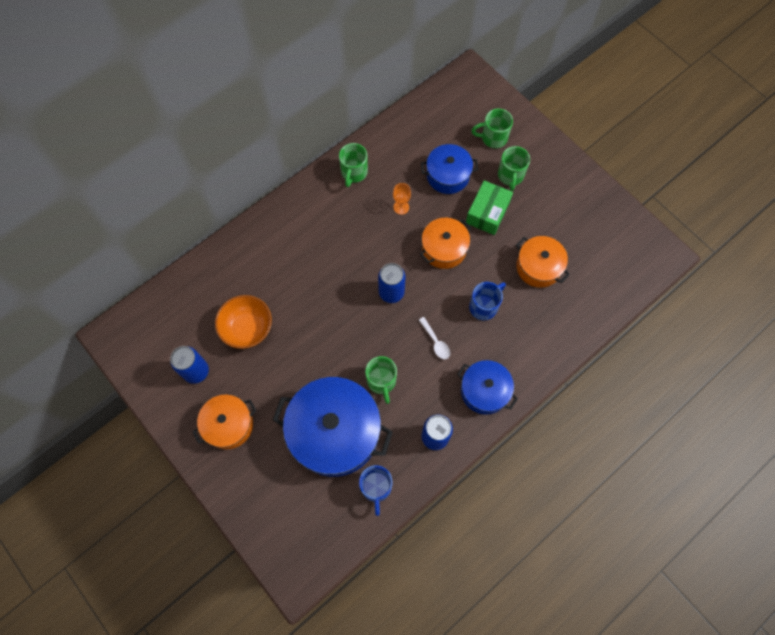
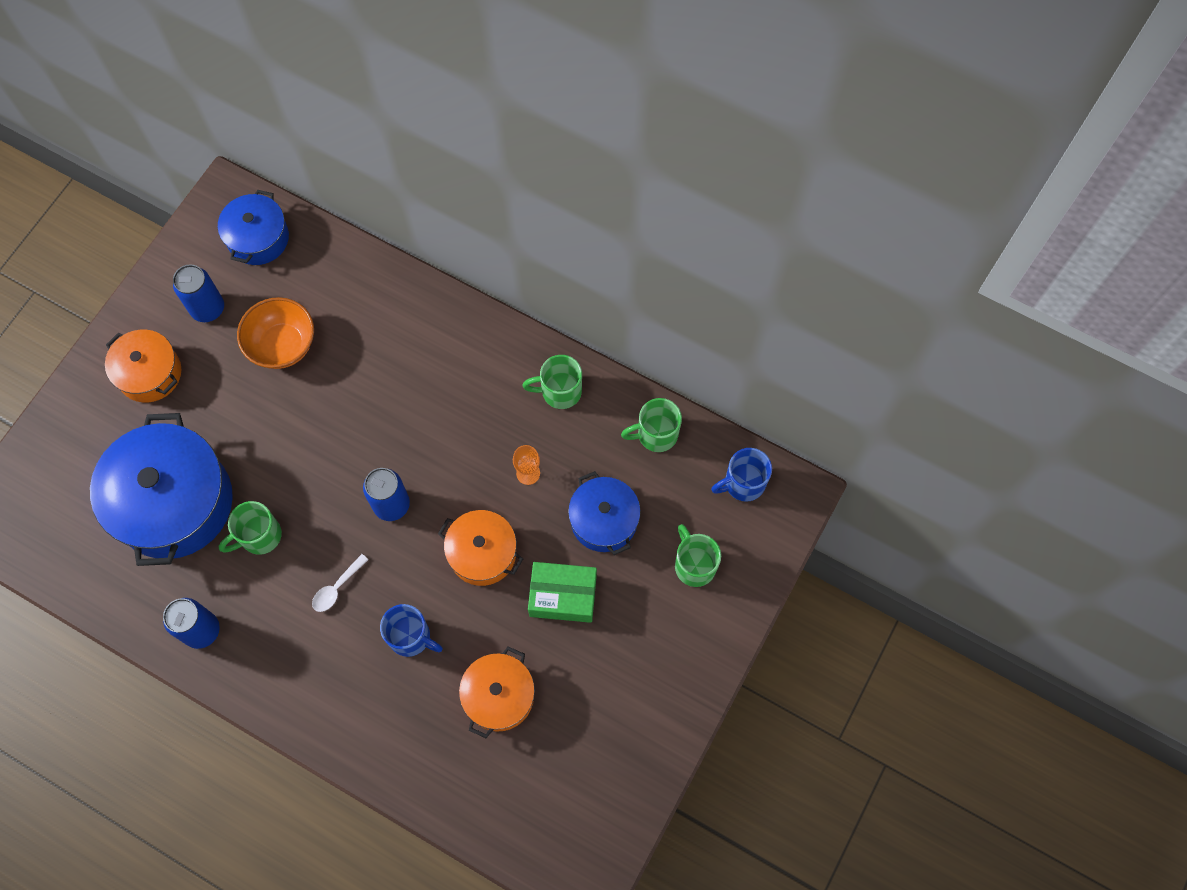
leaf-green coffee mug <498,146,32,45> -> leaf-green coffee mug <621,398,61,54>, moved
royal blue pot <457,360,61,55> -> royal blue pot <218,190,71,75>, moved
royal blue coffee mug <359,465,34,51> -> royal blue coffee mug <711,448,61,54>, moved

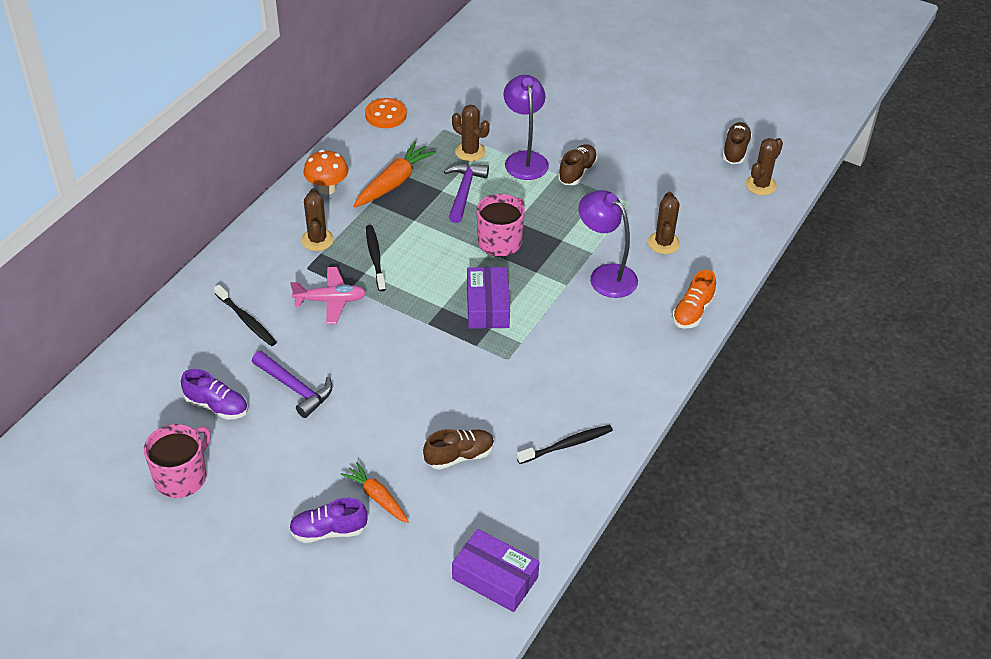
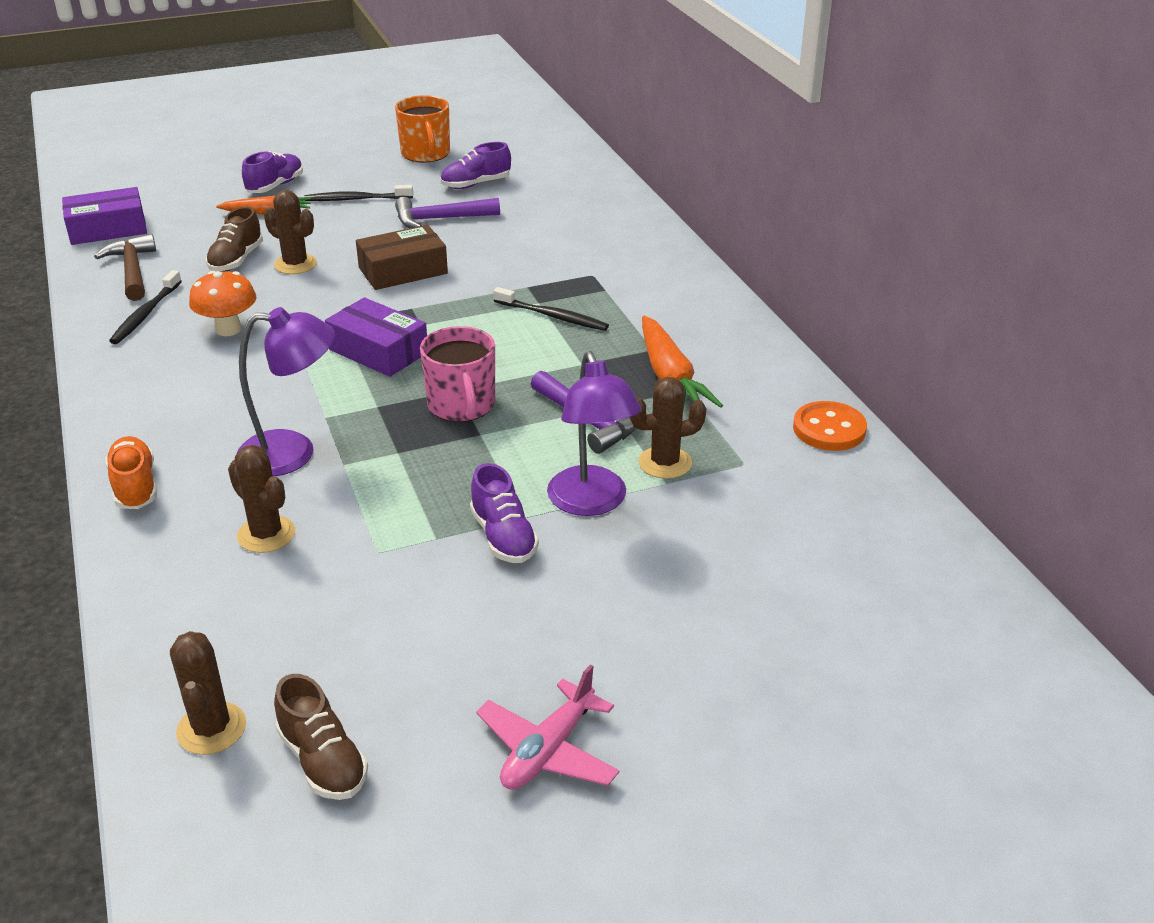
purple reading lamp <503,75,46,105> -> purple reading lamp <547,351,95,165>, 45 degrees clockwise
russet lace-up shoe <558,144,40,41> -> purple lace-up shoe <470,463,69,100>
orange fungus <303,150,45,45> -> orange fungus <189,271,67,65>, moved
russet saguaro cactus <301,188,33,63> -> russet saguaro cactus <264,190,53,84>, moved
rose-pink plane <290,267,76,57> -> rose-pink plane <476,664,144,126>, moved
ebony toothbrush <214,285,63,61> -> ebony toothbrush <304,185,109,16>, moved
rose-pink coffee mug <144,424,67,74> -> orange coffee mug <395,95,55,68>
none -> russet box <356,225,92,65>
none -> russet carpenter's hammer <94,234,62,67>

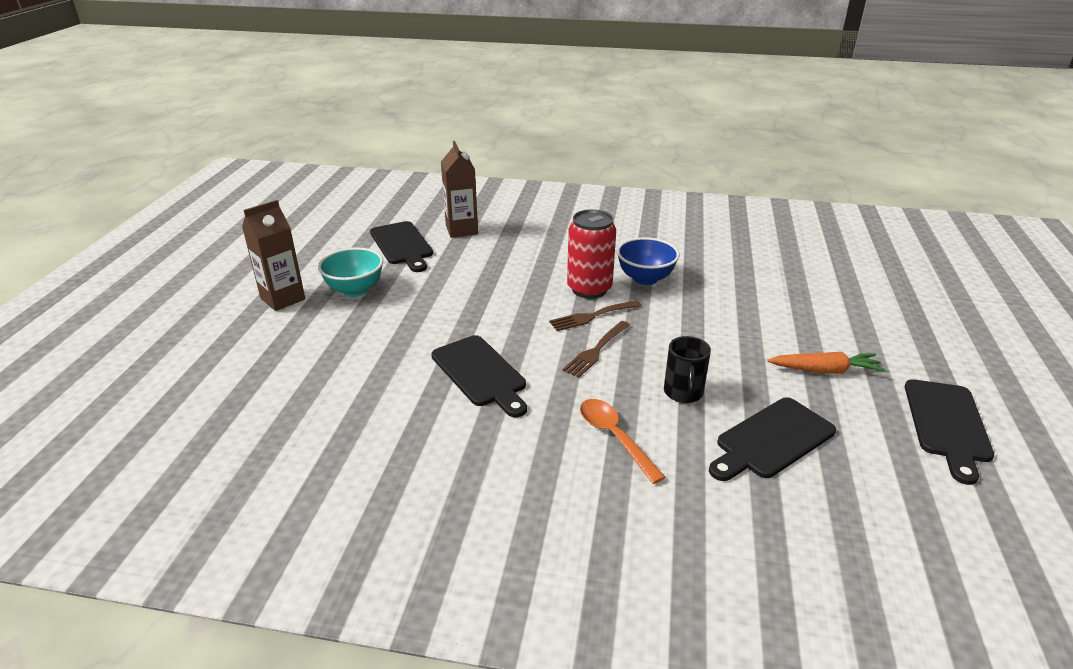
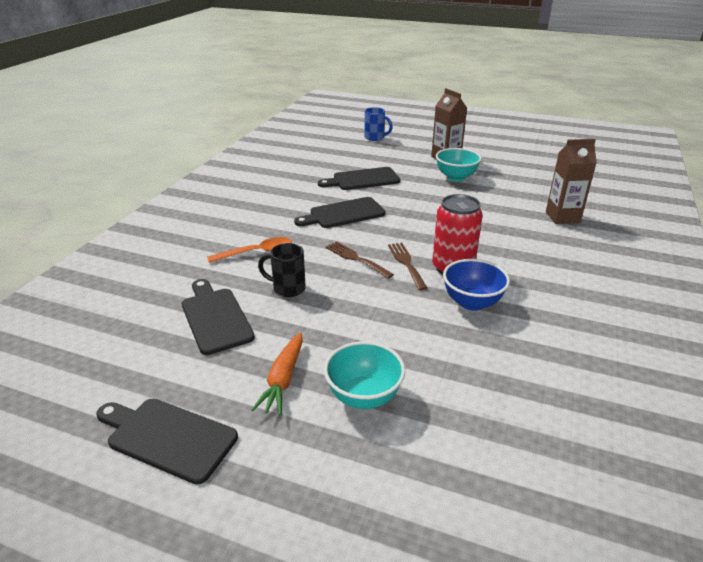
ebony cutting board <370,221,63,51> -> ebony cutting board <318,167,82,23>, moved
none -> royal blue coffee mug <364,107,29,34>
none -> turquoise bowl <324,341,81,68>

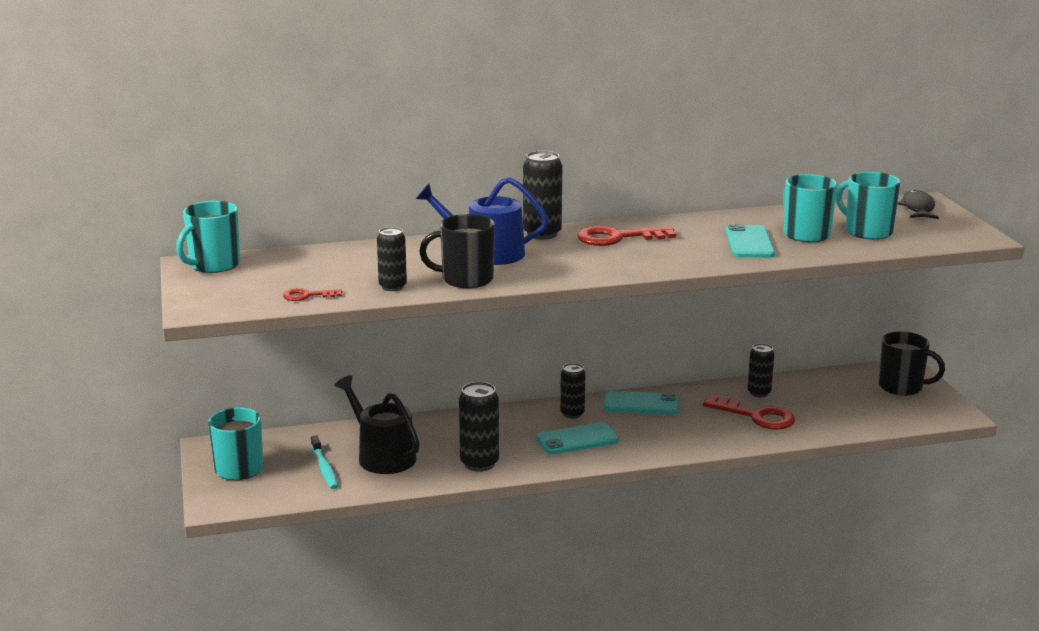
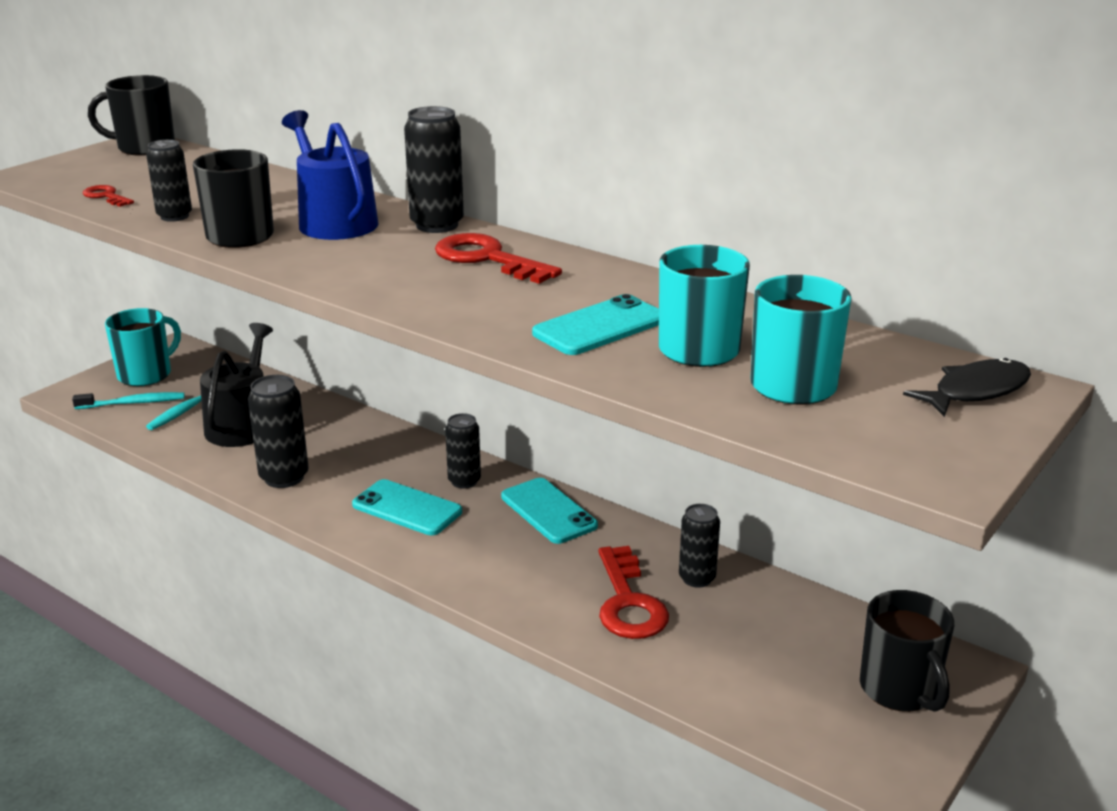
turquoise coffee mug <176,201,64,72> -> ebony coffee mug <88,75,87,81>
none -> turquoise toothbrush <72,392,113,17>

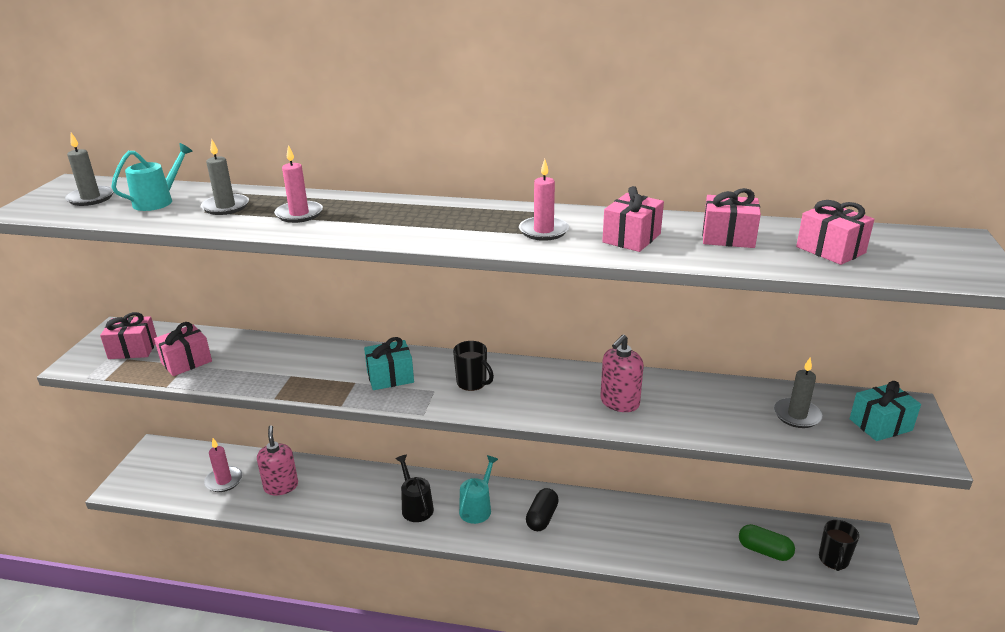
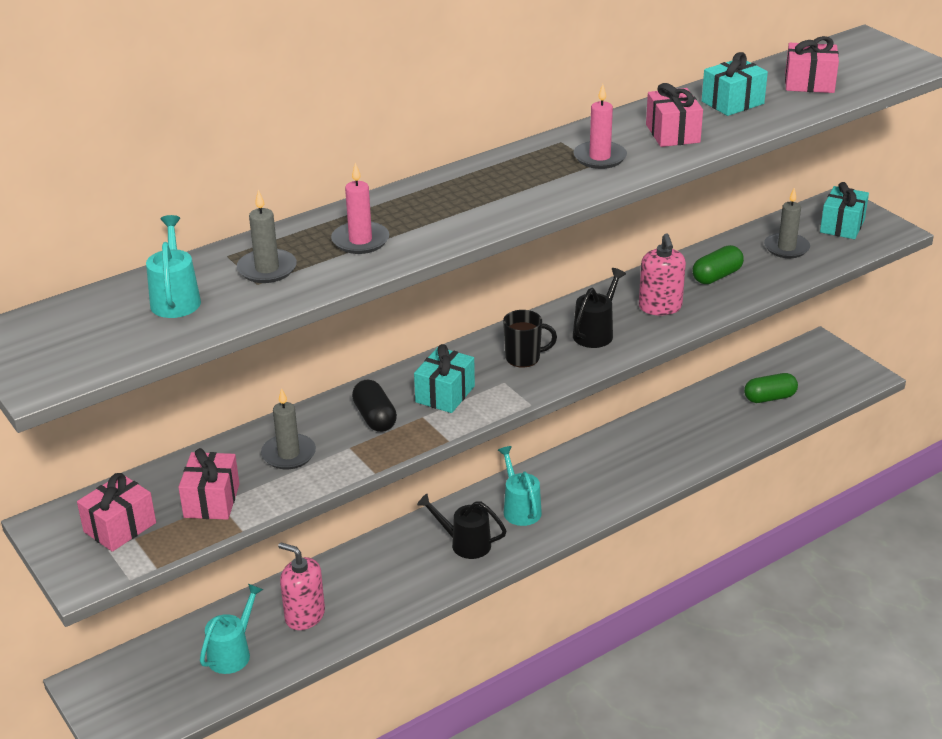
gray candle <65,133,49,73> -> gray candle <261,388,55,81>, moved
rose-pink wrapped gift <702,188,59,60> -> turquoise wrapped gift <702,52,66,64>
rose-pink candle <204,438,39,54> -> turquoise watering can <200,584,64,90>
ebony pill shape <526,488,33,43> -> ebony pill shape <352,379,45,53>, moved
ebony coffee mug <819,520,40,51> -> none
none -> leaf-green pill shape <693,245,51,39>
none -> ebony watering can <573,268,53,80>

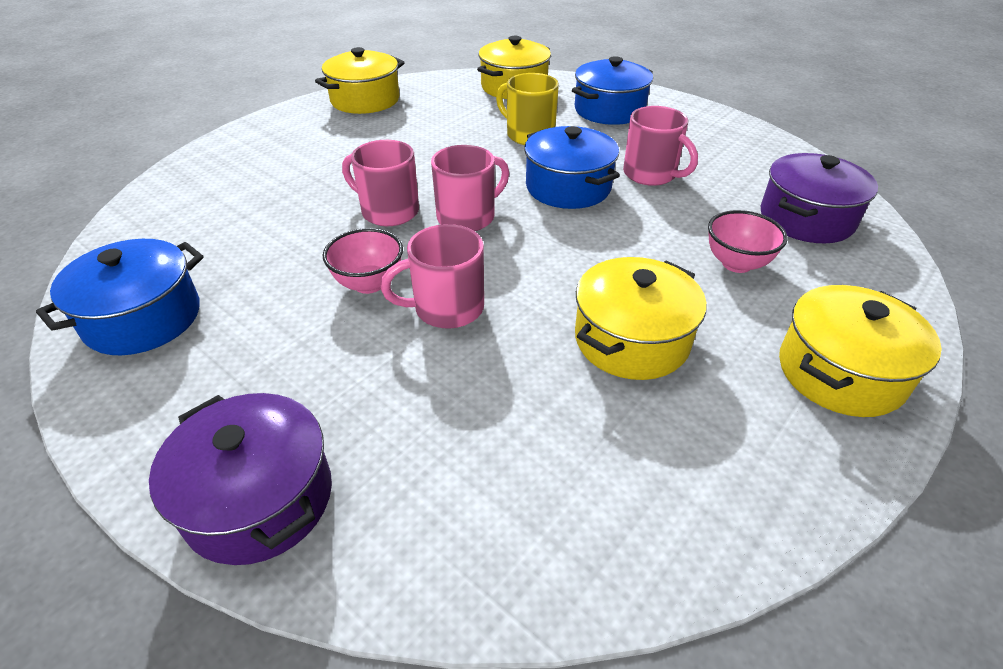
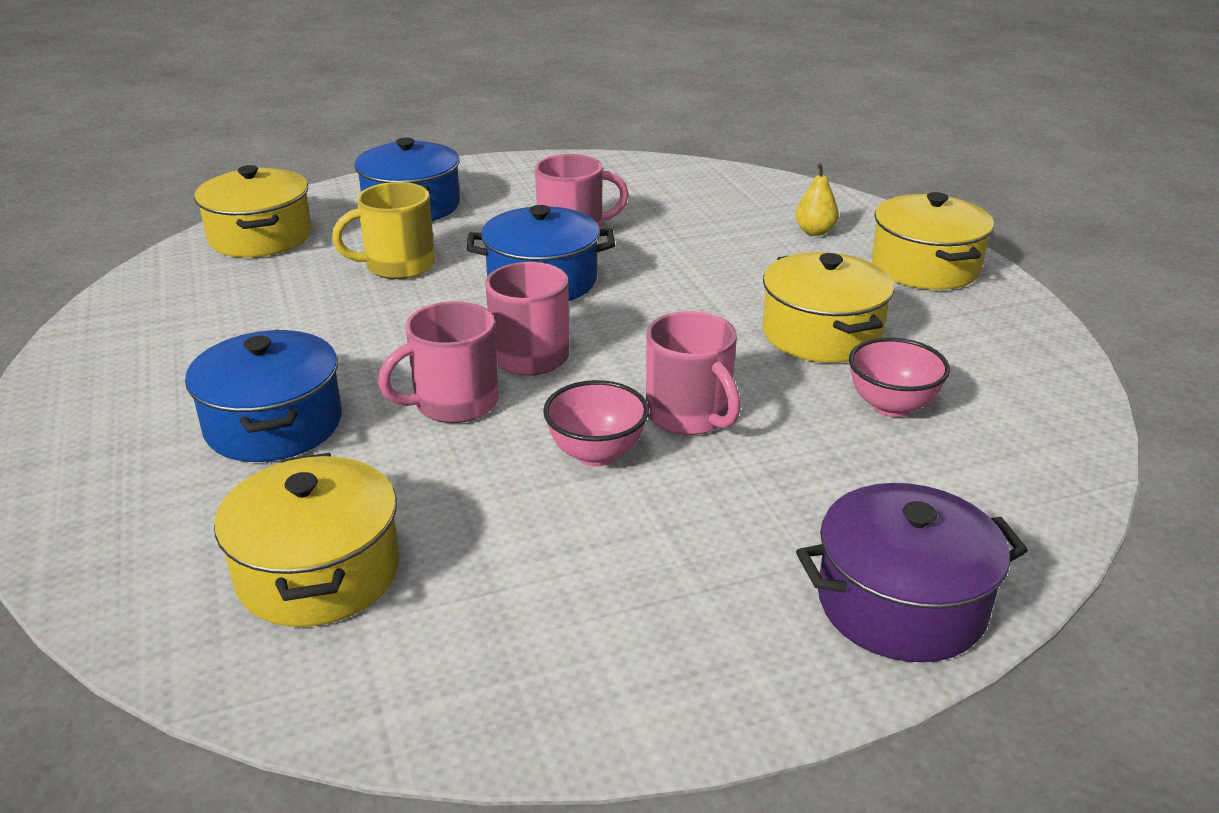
yellow pot <315,47,89,67> -> yellow pot <214,453,185,174>, moved
purple pot <761,153,117,90> -> none
rose-pink bowl <708,210,80,63> -> rose-pink bowl <849,337,101,80>, moved
rose-pink coffee mug <381,224,103,105> -> rose-pink coffee mug <646,311,95,124>, 45 degrees counterclockwise
royal blue pot <36,239,168,116> -> royal blue pot <185,330,157,132>, moved
none -> yellow pear <795,163,44,73>

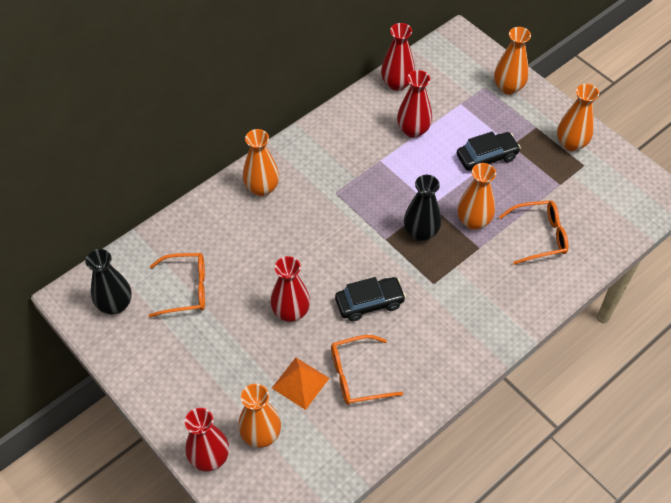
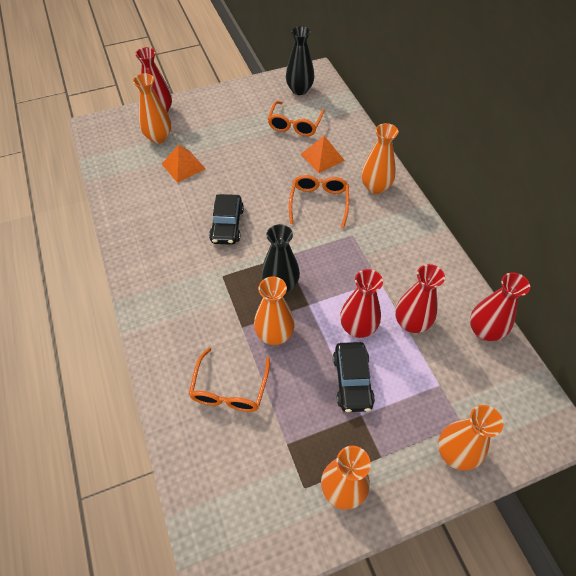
red flower vase <270,256,40,66> -> red flower vase <340,269,43,69>, moved
orange spectacles <331,335,72,70> -> orange spectacles <289,175,60,53>, moved
none -> orange solid pyramid <301,136,44,37>

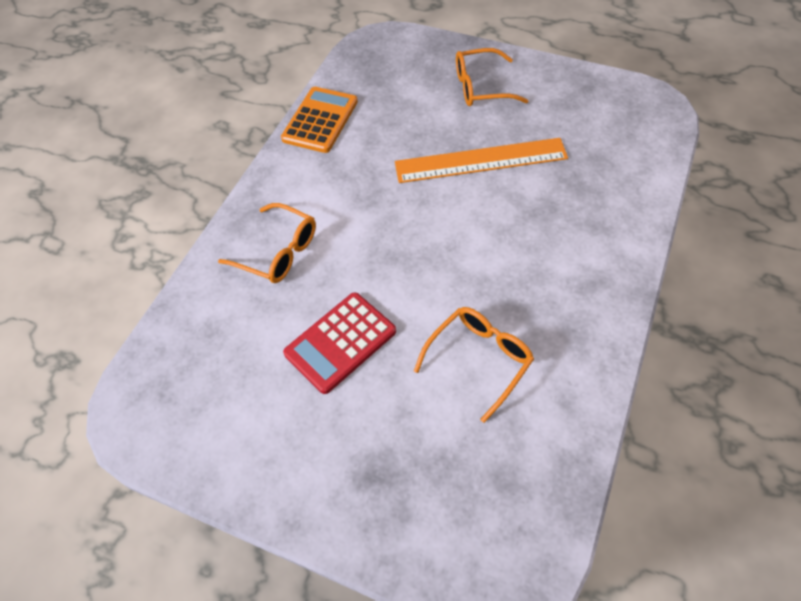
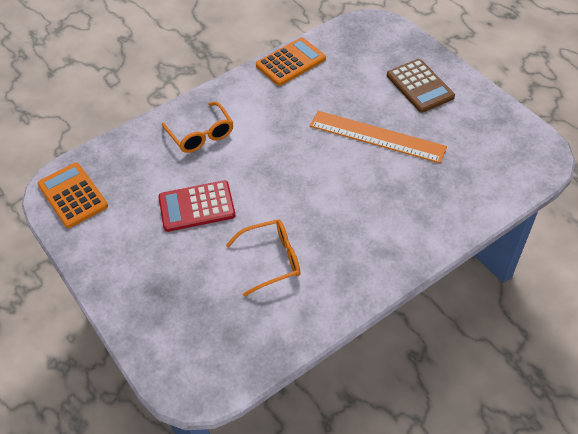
orange spectacles <456,48,72,58> -> russet pocket calculator <387,59,68,54>
none -> orange pocket calculator <37,163,71,65>

